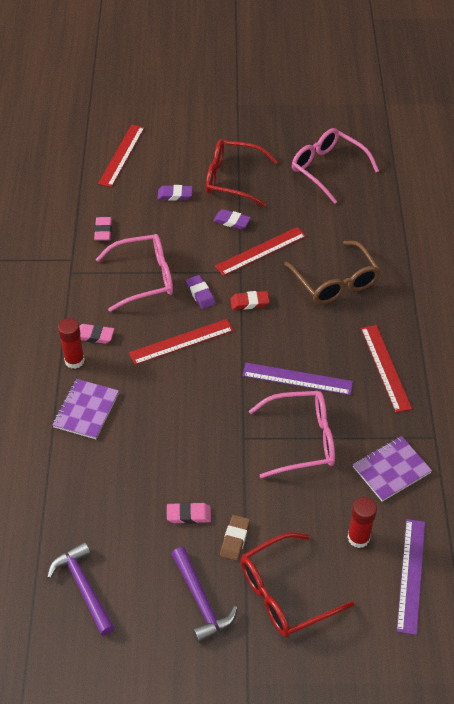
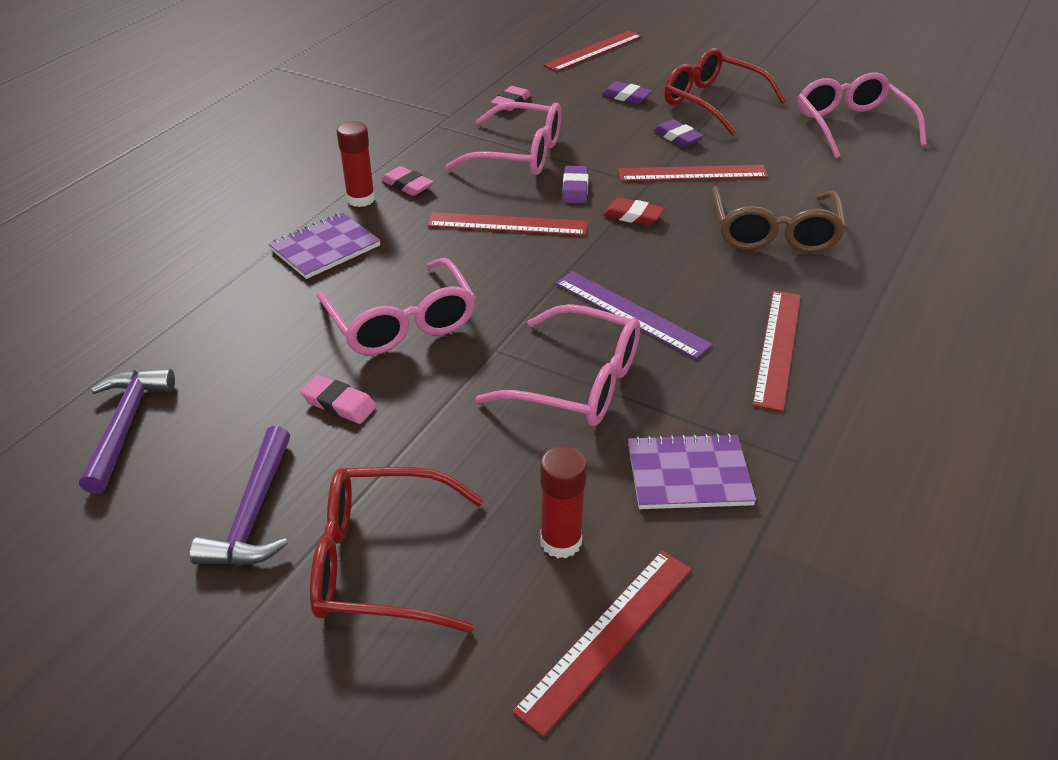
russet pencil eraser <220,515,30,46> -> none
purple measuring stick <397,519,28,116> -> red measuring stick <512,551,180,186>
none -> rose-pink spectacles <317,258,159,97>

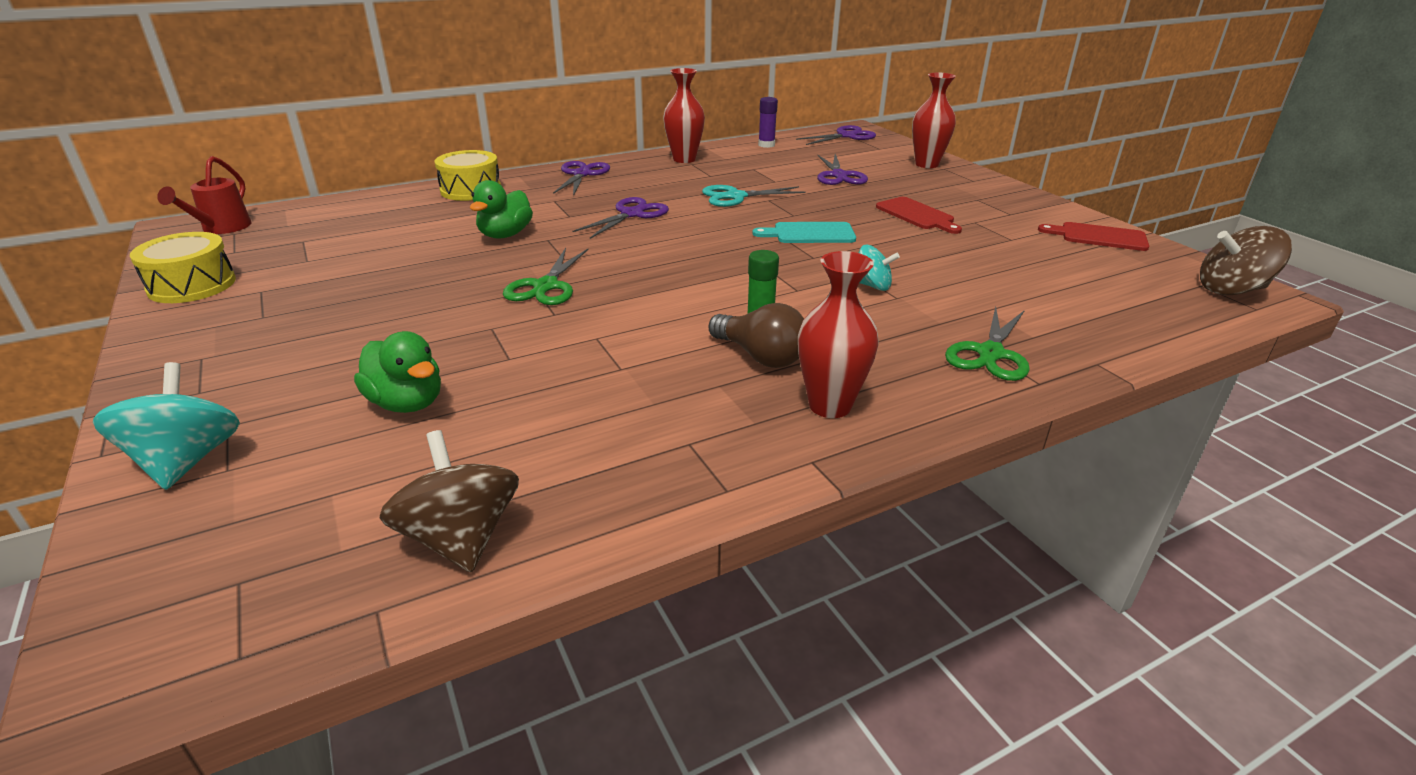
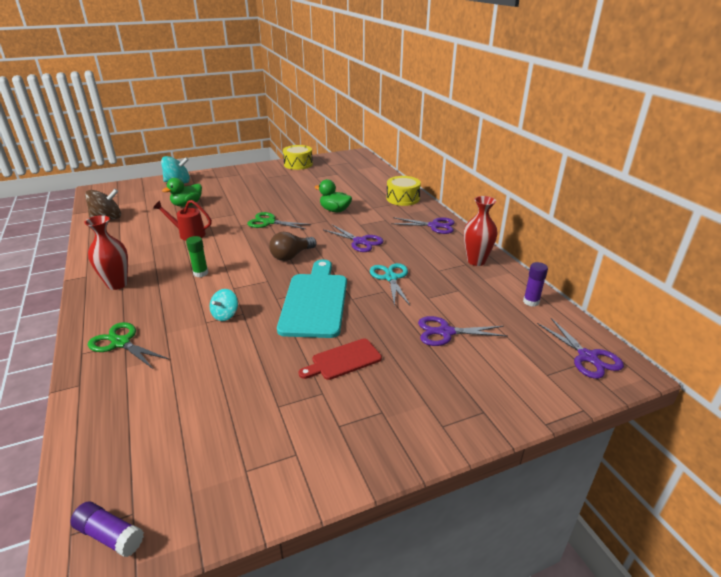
red flower vase <912,72,44,96> -> none
red watering can <157,156,94,78> -> red watering can <153,200,59,41>, moved
turquoise cutting board <752,222,104,21> -> turquoise cutting board <277,259,70,79>, x1.84
red cutting board <1038,222,111,29> -> none
russet spinning top <1200,226,92,69> -> purple glue <70,502,74,55>
russet lightbulb <709,303,95,65> -> russet lightbulb <269,232,47,29>, moved

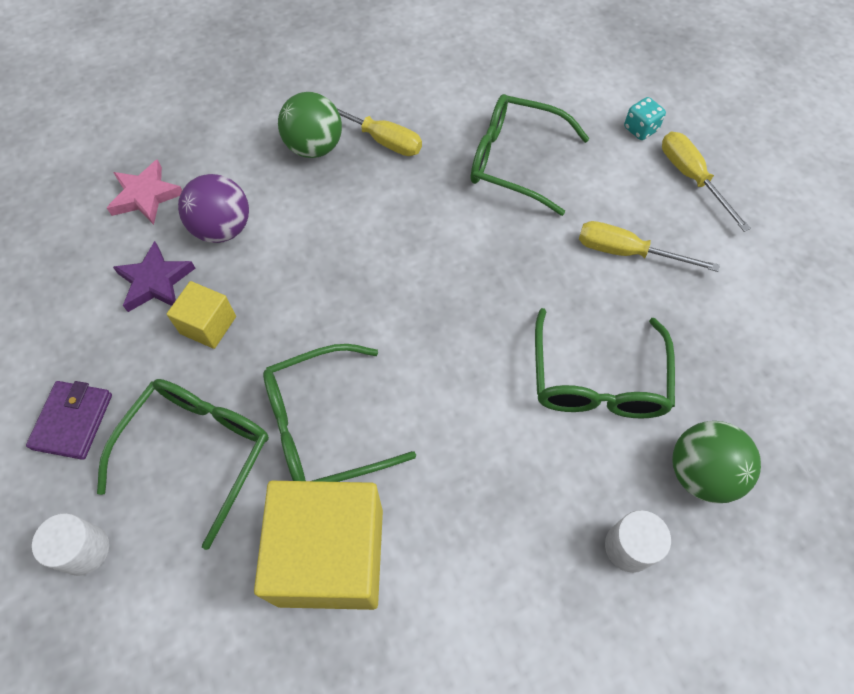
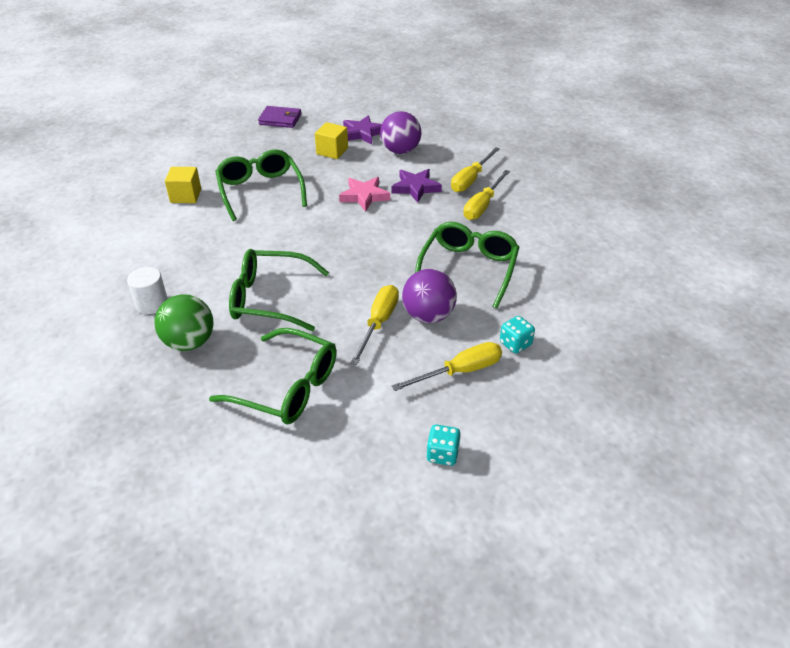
leaf-green sphere <278,92,64,66> -> yellow flat screwdriver <451,147,49,45>
rose-pink five-pointed star <107,159,75,66> -> rose-pink five-pointed star <339,177,51,35>, moved
leaf-green spectacles <97,379,172,171> -> leaf-green spectacles <209,328,128,96>, moved
yellow block <254,481,129,129> -> yellow block <165,167,36,36>, x0.49
white cylinder shape <32,513,77,63> -> none
none -> purple five-pointed star <391,169,51,34>
none -> purple sphere <402,269,55,54>
none -> turquoise die <426,425,35,41>

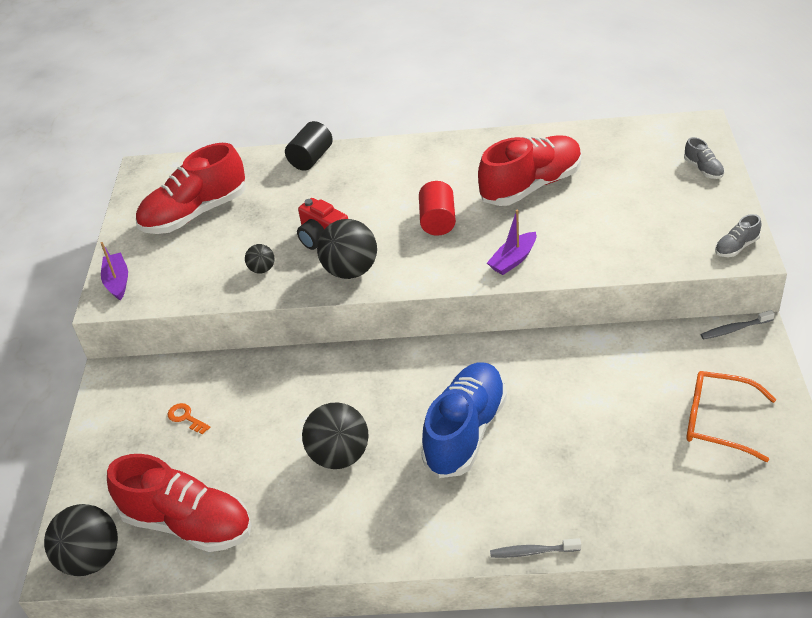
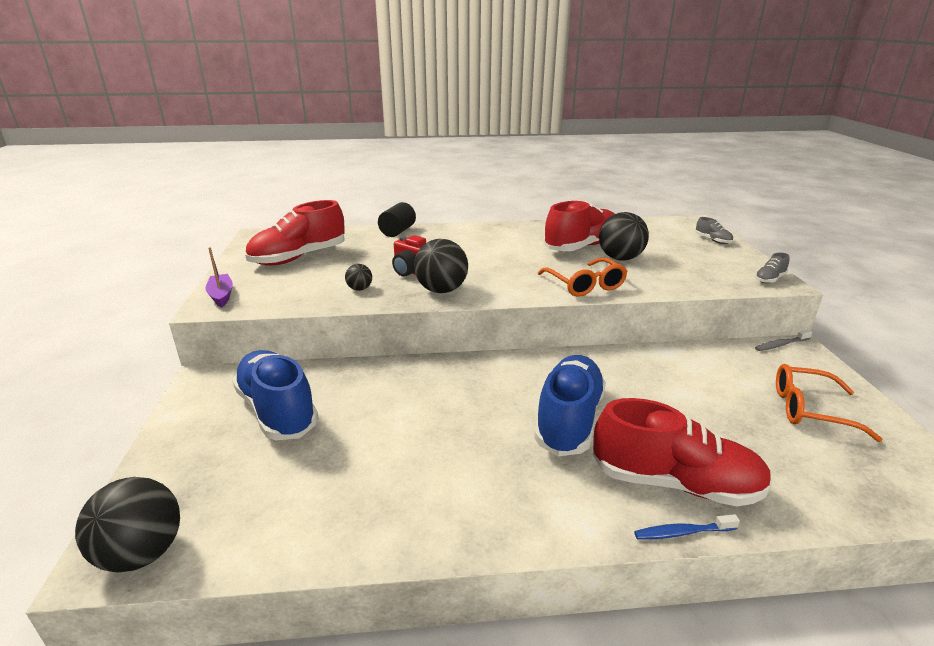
red cylinder shape <419,181,37,55> -> none
purple sailboat <487,210,49,65> -> orange spectacles <538,258,90,39>
ebony sphere <302,402,67,67> -> ebony sphere <599,212,50,49>, moved
orange door key <168,403,42,31> -> royal blue lace-up shoe <232,350,86,90>
red lace-up shoe <107,454,144,98> -> red lace-up shoe <593,398,179,108>, moved
gray toothbrush <490,538,91,20> -> royal blue toothbrush <634,514,106,26>

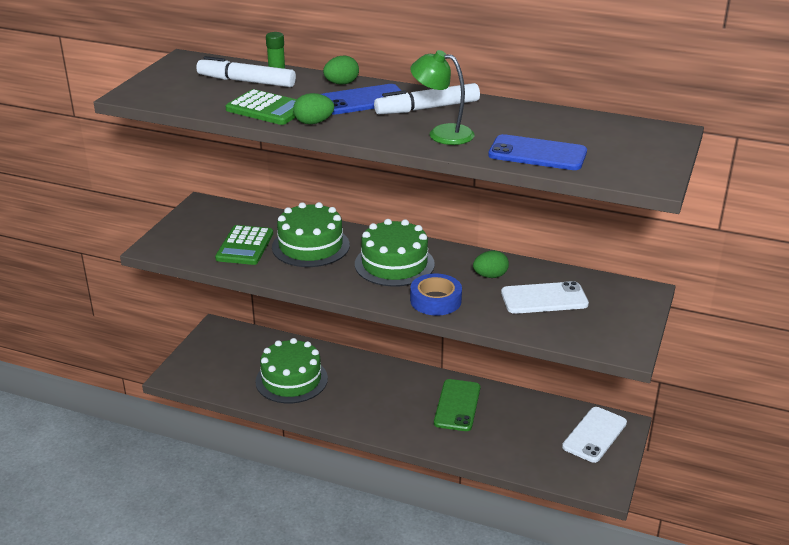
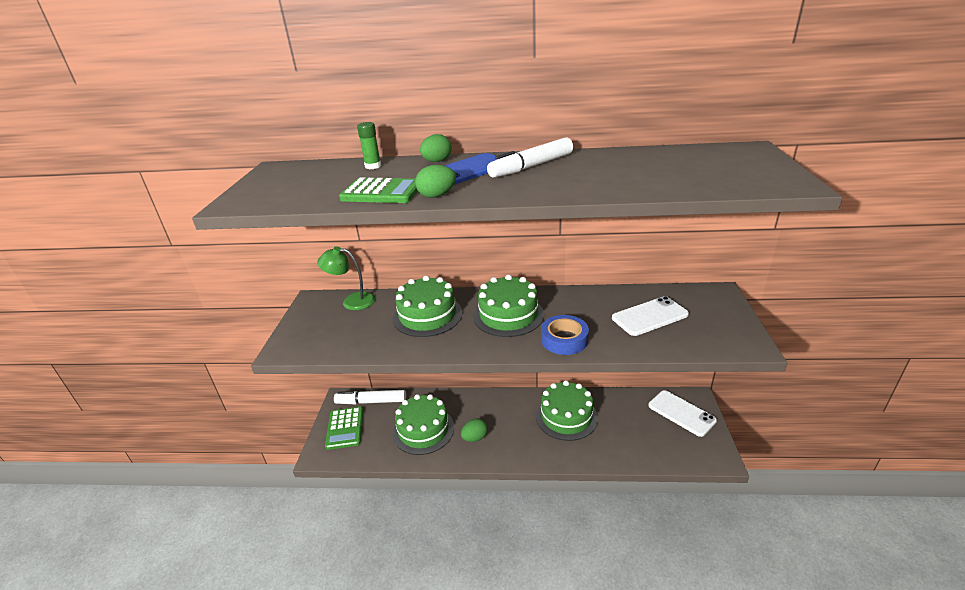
leaf-green reading lamp <410,50,64,95> -> leaf-green reading lamp <317,246,58,64>, moved
white marker pen <196,56,100,31> -> white marker pen <334,390,72,14>, moved
royal blue smartphone <488,134,99,36> -> none
leaf-green pocket calculator <215,225,58,40> -> leaf-green pocket calculator <325,407,38,43>, moved
leaf-green egg <473,250,36,28> -> leaf-green egg <461,418,27,24>, moved
leaf-green smartphone <434,379,46,52> -> leaf-green gateau <536,381,62,60>
white smartphone <562,407,65,56> -> white smartphone <648,390,69,47>, 60 degrees counterclockwise

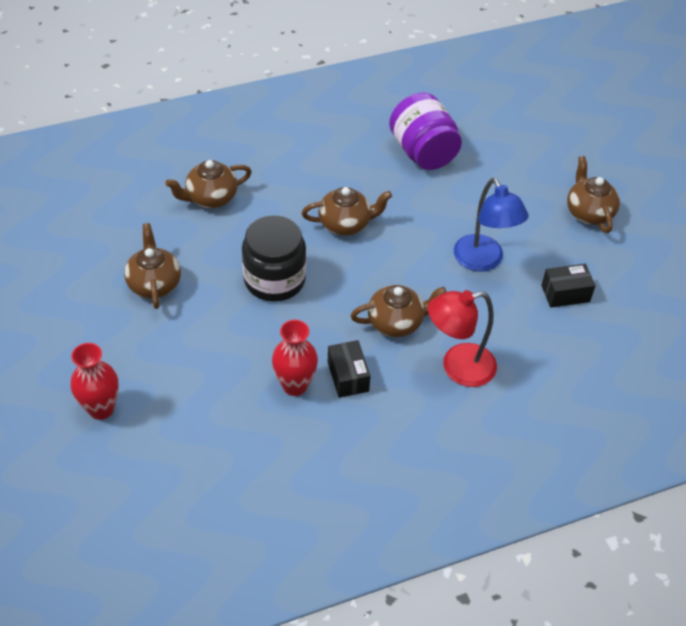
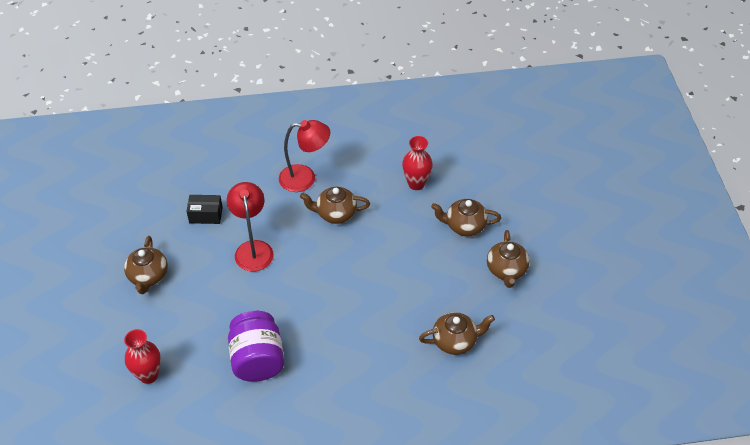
royal blue reading lamp <454,178,75,94> -> red reading lamp <227,182,47,90>
russet tea pot <302,187,90,49> -> russet tea pot <431,199,70,37>, moved
ebony preserve jar <242,215,64,87> -> none
ebony box <328,340,43,58> -> none
red flower vase <71,343,48,77> -> red flower vase <124,329,37,55>, moved

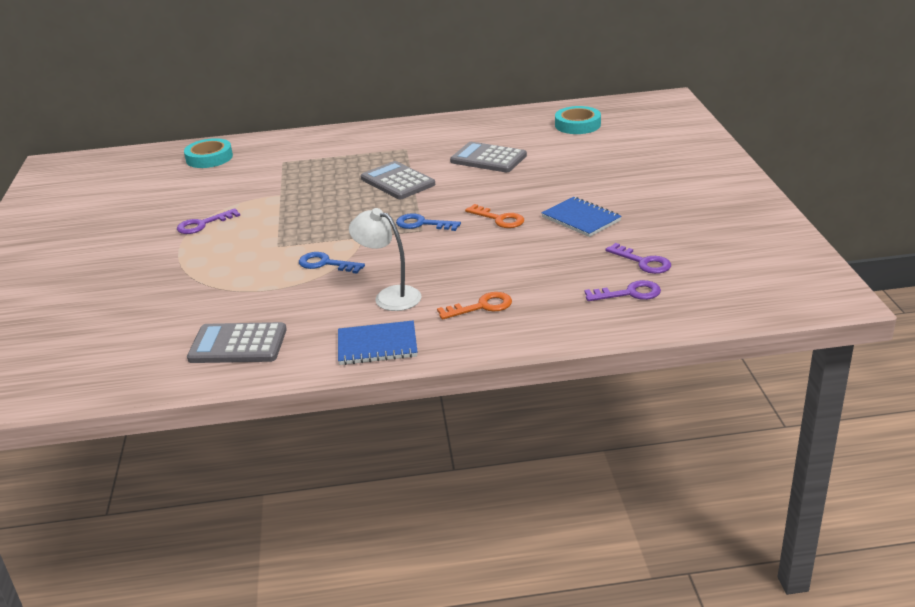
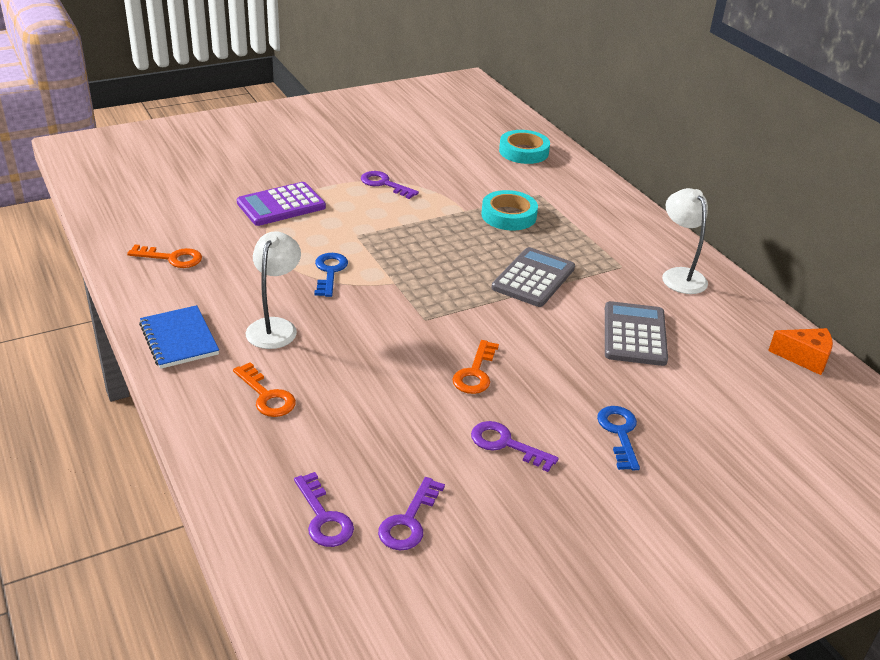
turquoise tape <555,106,46,28> -> turquoise tape <481,190,57,40>, moved
royal blue notebook <541,197,81,40> -> purple door key <471,421,88,51>
royal blue door key <396,213,65,18> -> royal blue door key <597,406,43,64>, moved
gray pocket calculator <187,322,100,41> -> orange door key <127,244,75,24>
none -> purple pocket calculator <237,182,89,44>
none -> white reading lamp <662,188,46,106>
none -> orange cheese wedge <768,328,65,47>

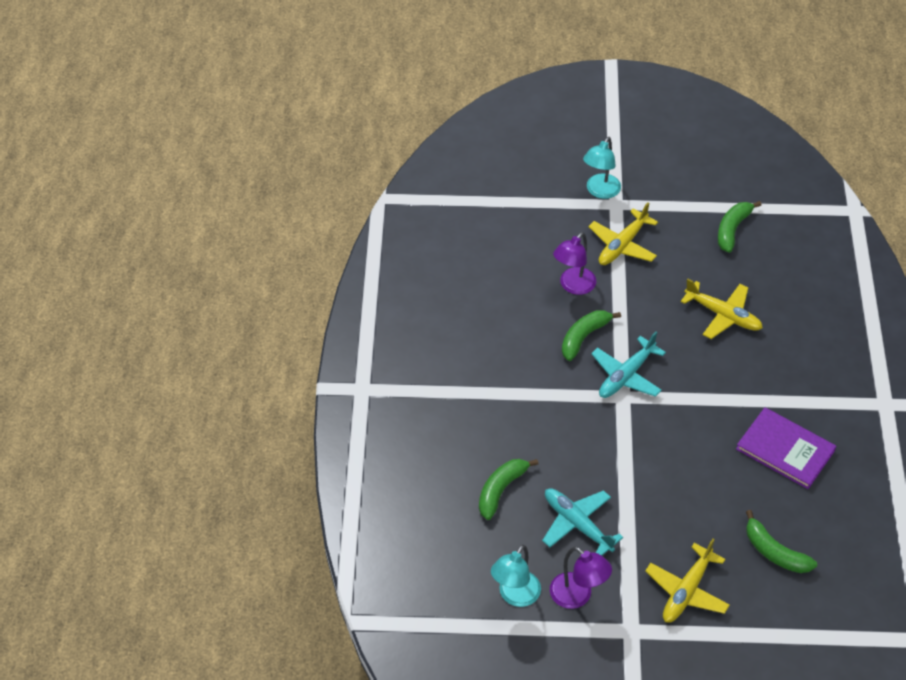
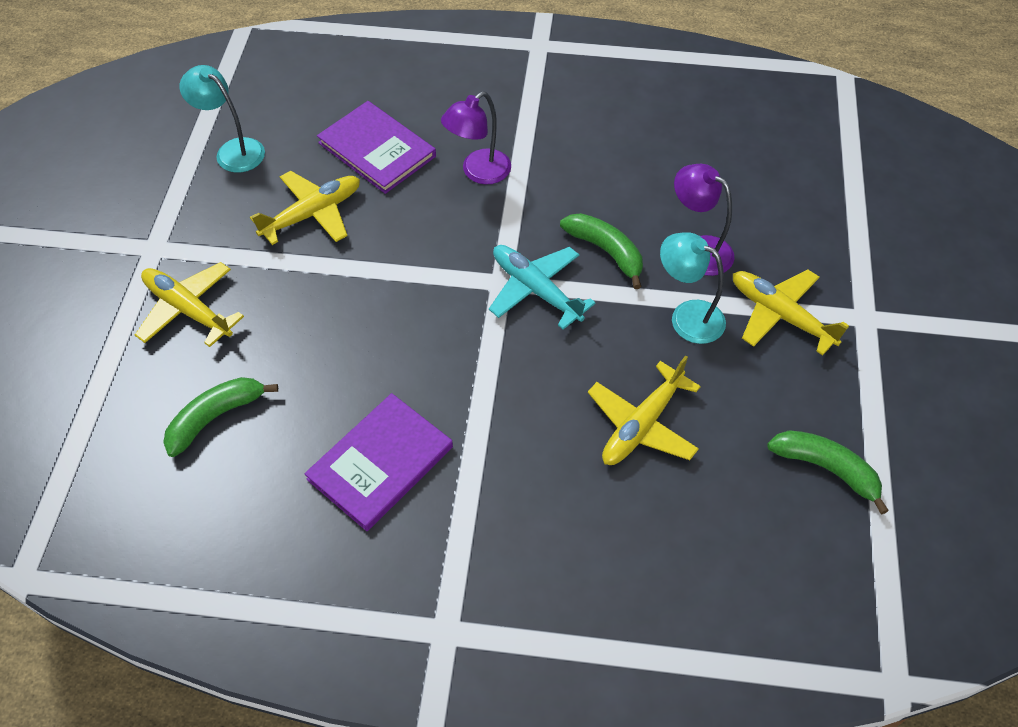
turquoise reading lamp <583,137,38,62> -> turquoise reading lamp <660,232,66,112>, moved
leaf-green banana <479,459,60,61> -> purple hardcover <317,101,119,93>
turquoise plane <542,488,81,67> -> yellow plane <250,171,110,74>
purple reading lamp <550,547,62,62> -> purple reading lamp <441,91,70,93>, moved

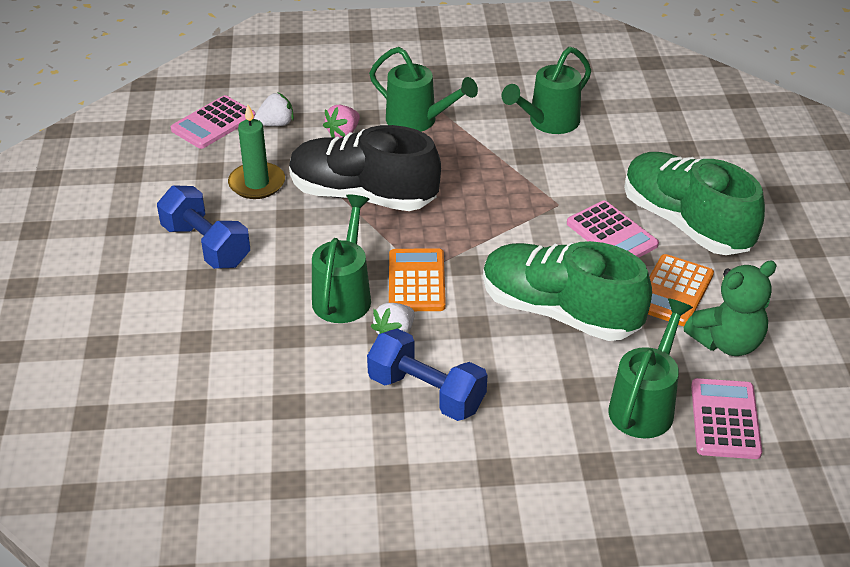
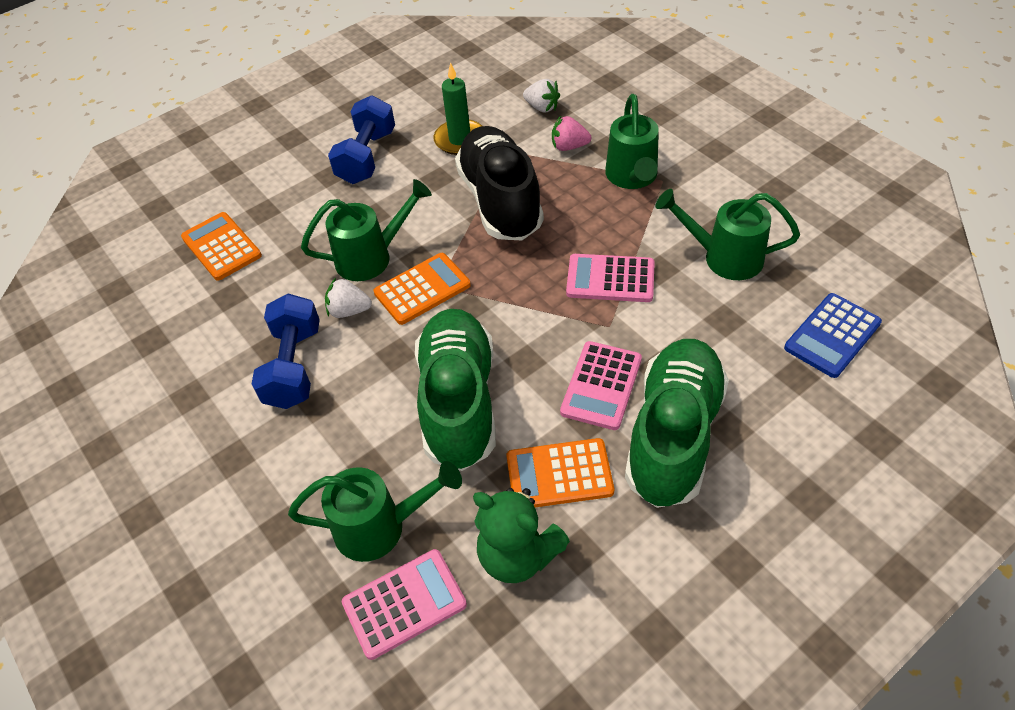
rose-pink pocket calculator <171,95,84,54> -> rose-pink pocket calculator <566,254,89,48>, moved
none -> orange pocket calculator <181,212,81,69>
none -> royal blue pocket calculator <784,293,98,85>

